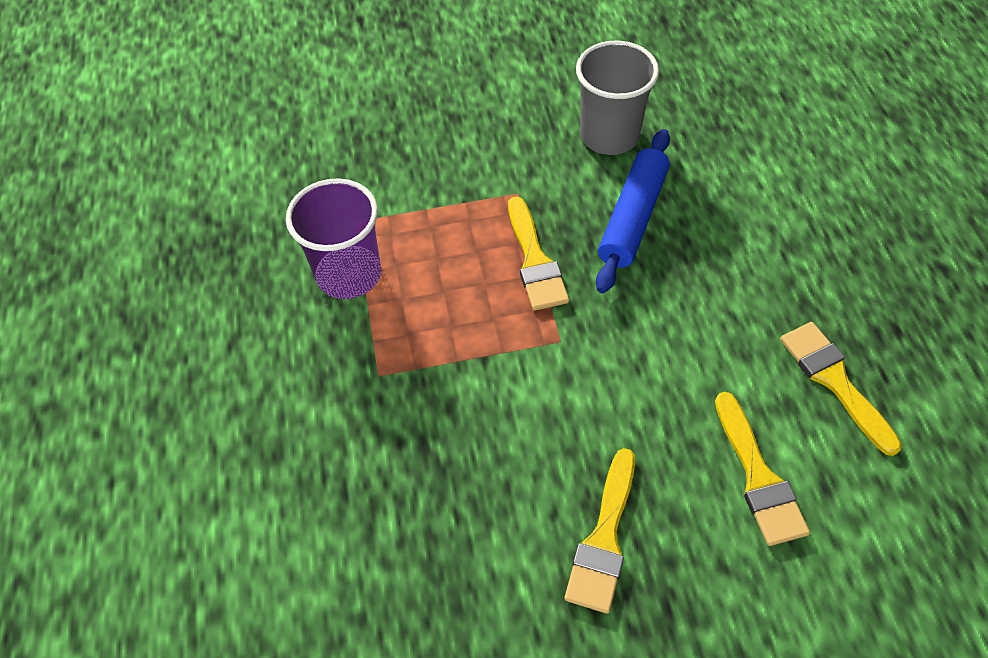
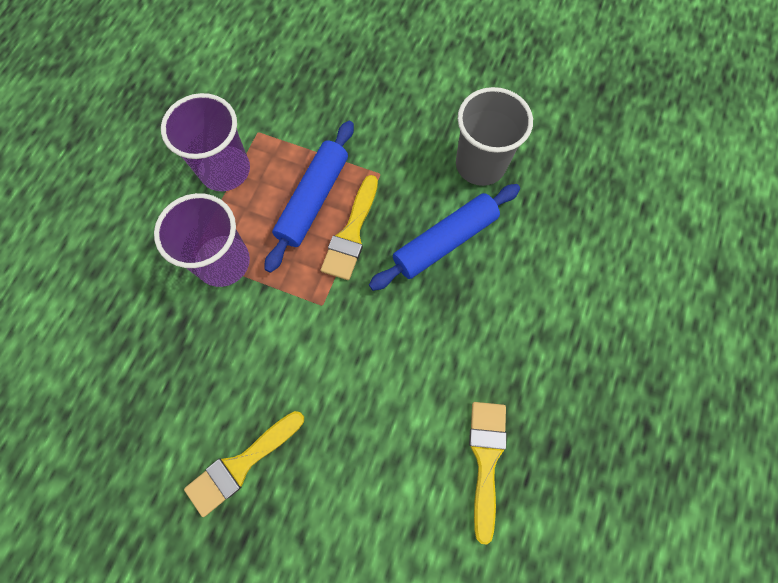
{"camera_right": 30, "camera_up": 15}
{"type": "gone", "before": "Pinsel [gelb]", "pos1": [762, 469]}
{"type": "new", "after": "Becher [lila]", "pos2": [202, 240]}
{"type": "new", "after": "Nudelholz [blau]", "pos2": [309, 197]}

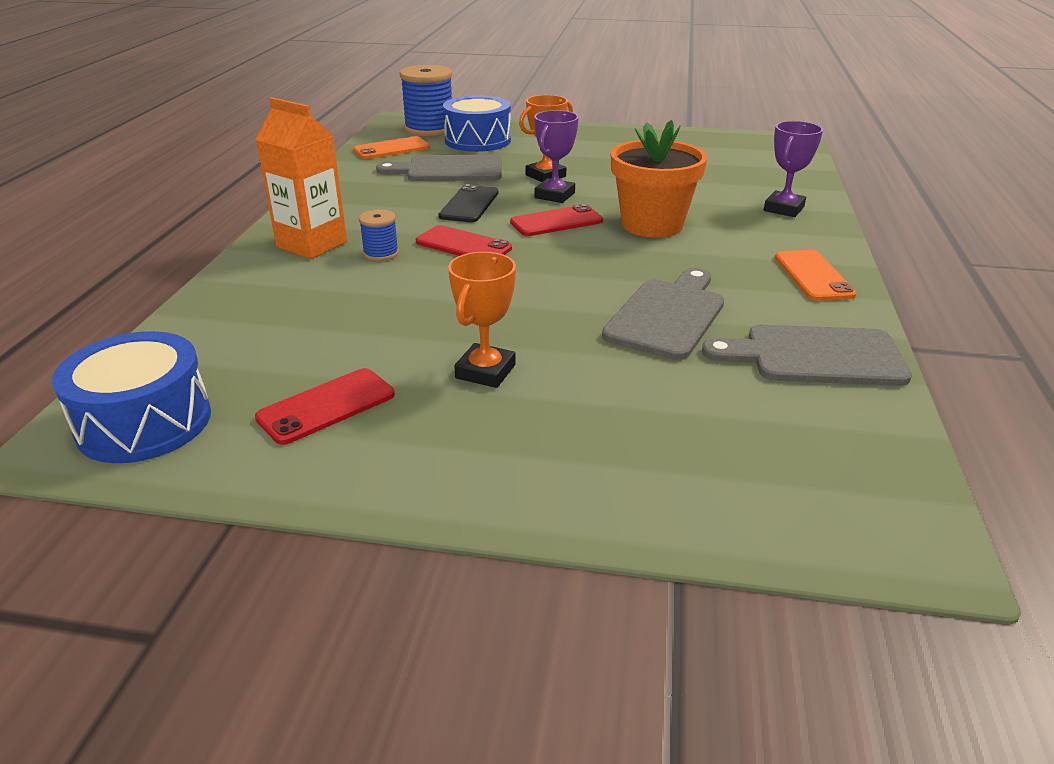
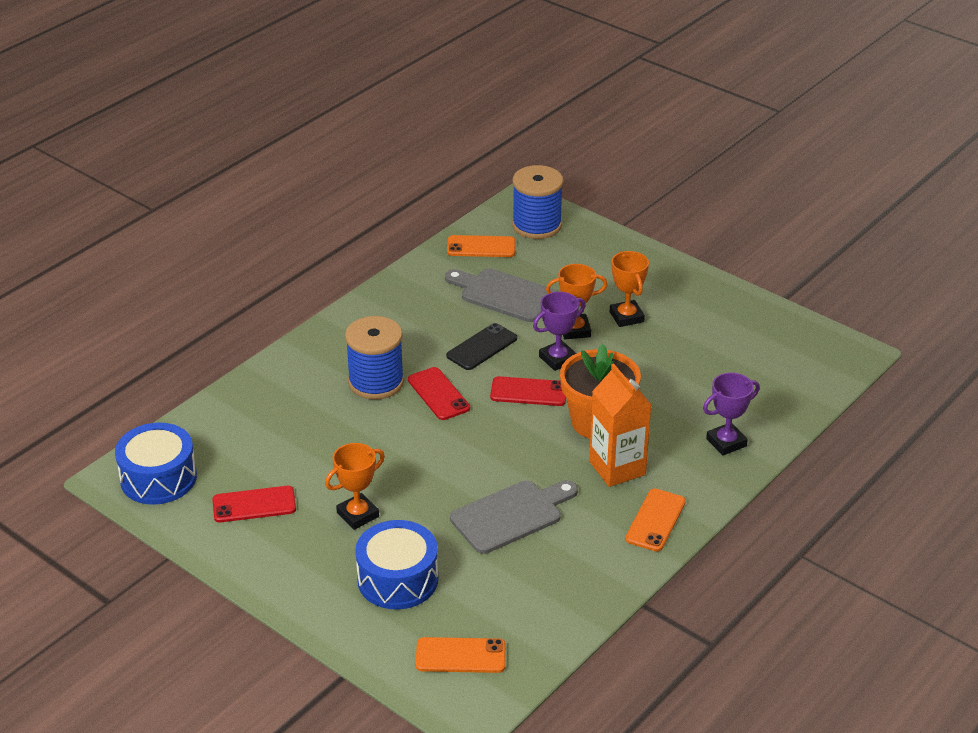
{"camera_right": 30, "camera_up": 5}
{"type": "shifted", "before": "Getränkekarton [orange]", "pos1": [301, 178], "pos2": [620, 425]}
{"type": "scaled", "before": "Garnrolle [blau]", "pos1": [379, 235], "pos2": [374, 358], "scale": 2.01}
{"type": "shifted", "before": "Trommel [blau]", "pos1": [477, 123], "pos2": [396, 564]}
{"type": "gone", "before": "Schneidebrett [grau]", "pos1": [807, 355]}
{"type": "new", "after": "Handy [orange]", "pos2": [460, 655]}
{"type": "new", "after": "Pokal [orange]", "pos2": [629, 289]}

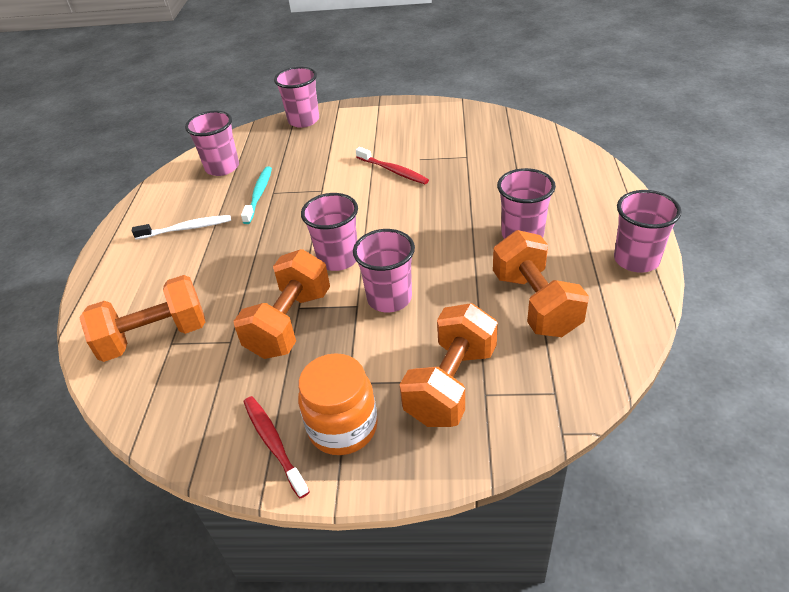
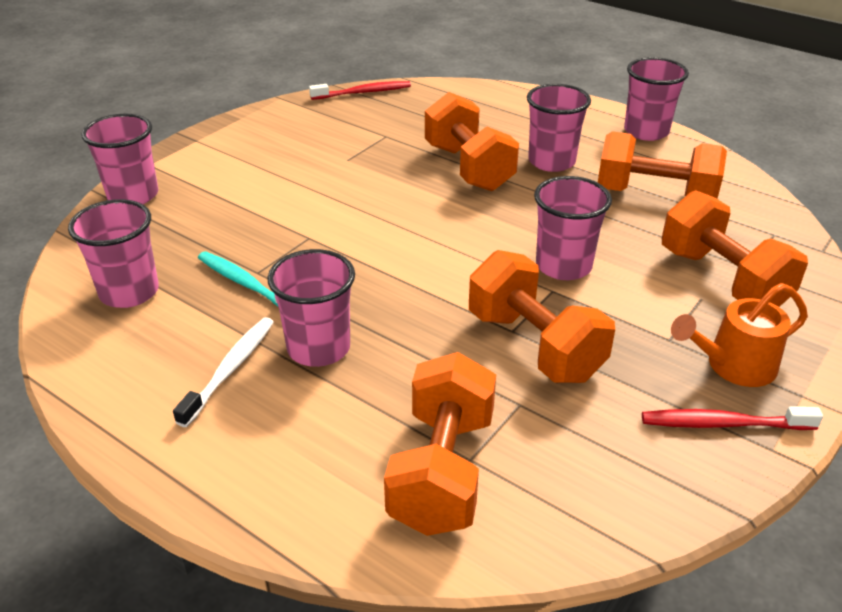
{"camera_right": -60, "camera_up": -5}
{"type": "swapped", "before": "Einmachglas [orange]", "after": "Gießkanne [orange]", "pos1": [338, 404], "pos2": [739, 335]}
{"type": "shifted", "before": "Becher [rosa]", "pos1": [329, 232], "pos2": [311, 308]}
{"type": "shifted", "before": "Zahnbürste [rot]", "pos1": [392, 165], "pos2": [360, 90]}
{"type": "new", "after": "Hantel [orange]", "pos2": [472, 141]}

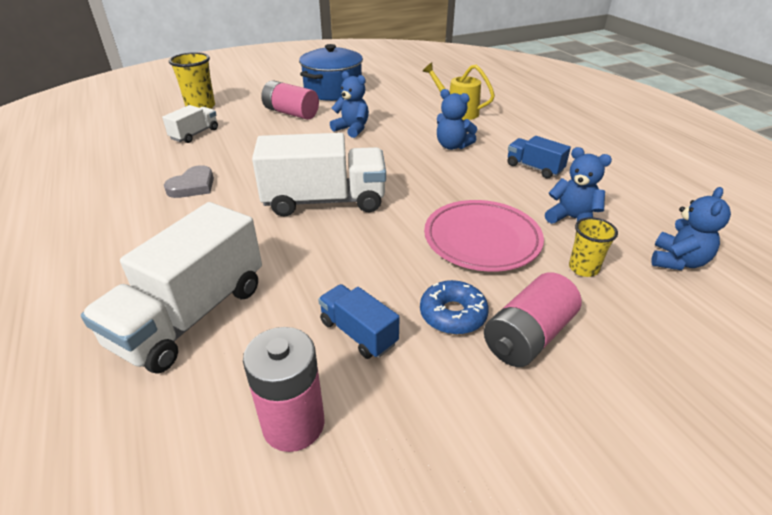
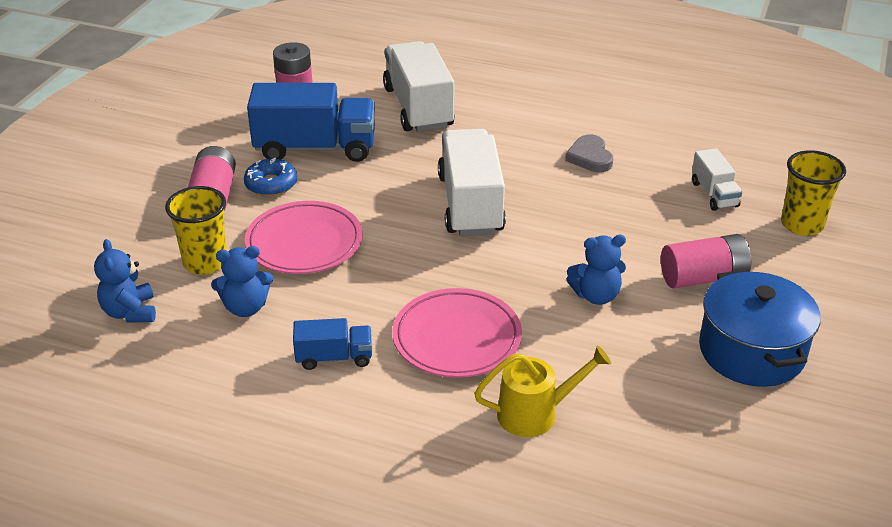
{"camera_right": 135, "camera_up": 0}
{"type": "rotated", "before": "Lastwagen [weiß]", "pos1": [319, 175], "pos2": [472, 182], "turn": 135}
{"type": "scaled", "before": "Lastwagen [blau]", "pos1": [359, 321], "pos2": [311, 122], "scale": 1.97}
{"type": "swapped", "before": "Teddybär [blau]", "after": "Teller [rosa]", "pos1": [457, 119], "pos2": [457, 333]}
{"type": "scaled", "before": "Becher [gelb]", "pos1": [593, 247], "pos2": [196, 230], "scale": 1.57}

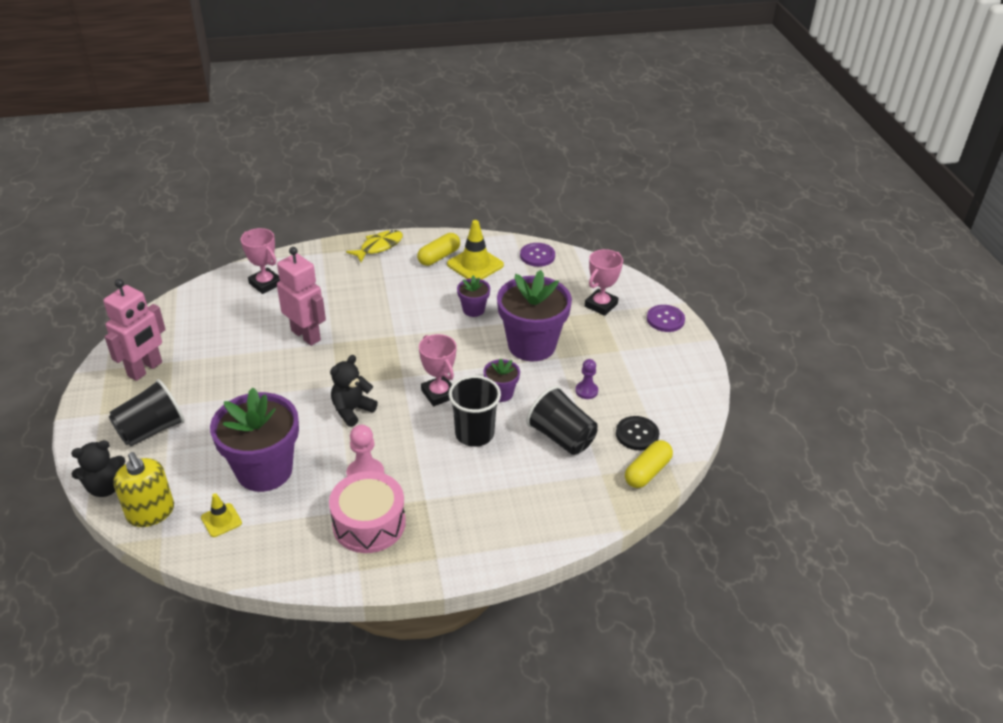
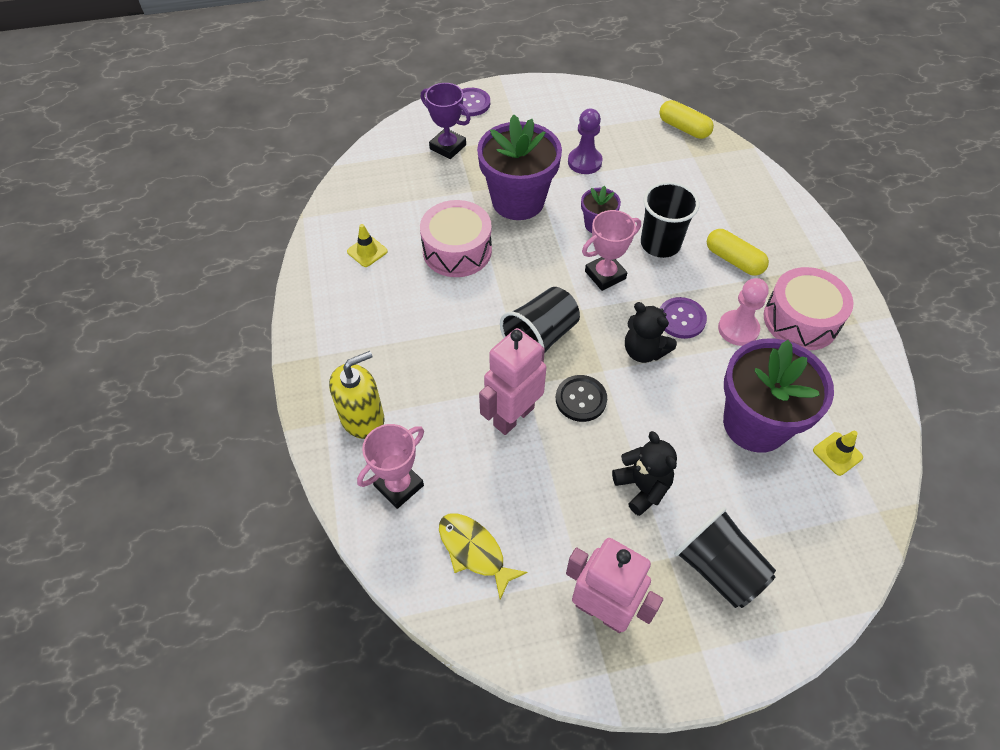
{"camera_right": -90, "camera_up": 15}
{"type": "shifted", "before": "Teddybär [schwarz]", "pos1": [98, 468], "pos2": [644, 473]}
{"type": "shifted", "before": "Seifenspender [gelb]", "pos1": [143, 489], "pos2": [357, 395]}
{"type": "shifted", "before": "Fisch [gelb]", "pos1": [374, 246], "pos2": [483, 556]}
{"type": "shifted", "before": "Kapsel [gelb]", "pos1": [438, 249], "pos2": [738, 252]}
{"type": "scaled", "before": "Leitkegel [gelb]", "pos1": [475, 249], "pos2": [367, 245], "scale": 0.56}
{"type": "swapped", "before": "Blumentopf [lila]", "after": "Trommel [rosa]", "pos1": [473, 296], "pos2": [456, 238]}
{"type": "shifted", "before": "Knopf [lila]", "pos1": [537, 255], "pos2": [683, 318]}
{"type": "shifted", "before": "Becher [schwarz]", "pos1": [562, 420], "pos2": [540, 319]}
{"type": "scaled", "before": "Bauer [lila]", "pos1": [586, 379], "pos2": [585, 141], "scale": 1.5}
{"type": "repainted", "before": "Pokal [rosa]", "after": "Pokal [lila]", "pos1": [604, 282], "pos2": [446, 121]}
{"type": "shifted", "before": "Knopf [schwarz]", "pos1": [637, 433], "pos2": [581, 398]}

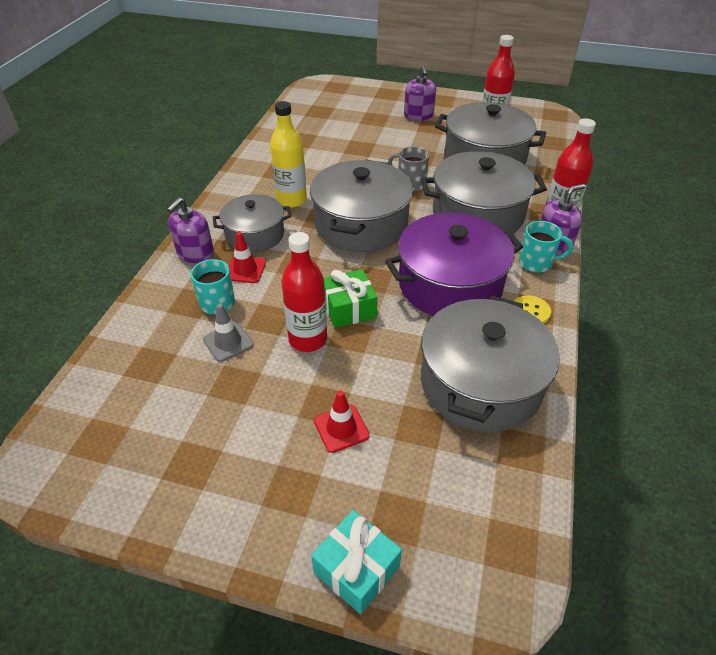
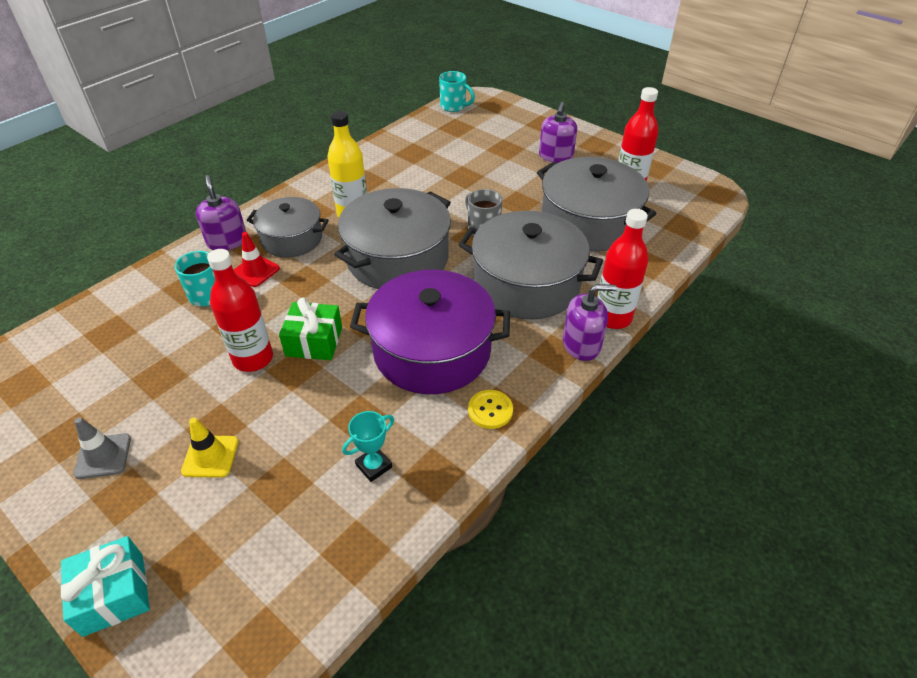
{"camera_right": 25, "camera_up": 0}
{"type": "rotated", "before": "Seifenspender [lila]", "pos1": [190, 230], "pos2": [221, 212], "turn": 105}
{"type": "shifted", "before": "Leitkegel [grau]", "pos1": [228, 332], "pos2": [102, 448]}
{"type": "repainted", "before": "Leitkegel [rot]", "after": "Leitkegel [gelb]", "pos1": [342, 421], "pos2": [209, 448]}
{"type": "swapped", "before": "Kochtopf [grau]", "after": "Pokal [türkis]", "pos1": [490, 364], "pos2": [368, 446]}
{"type": "shifted", "before": "Tasse [türkis]", "pos1": [546, 246], "pos2": [457, 91]}

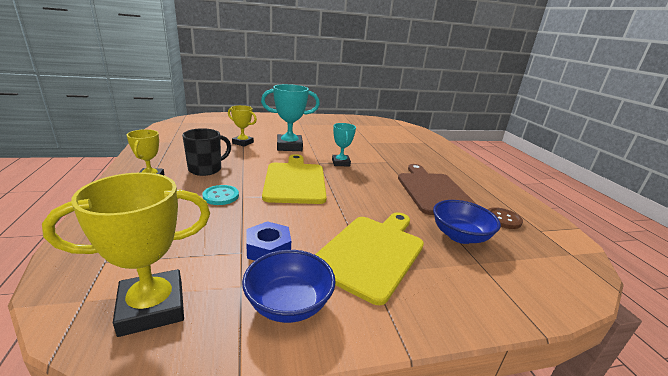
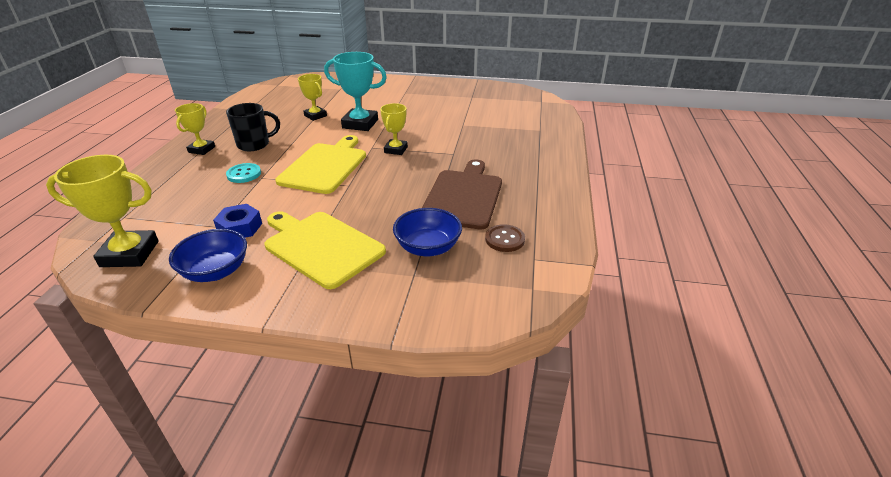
{"camera_right": 25, "camera_up": 10}
{"type": "rotated", "before": "Schneidebrett [gelb]", "pos1": [369, 258], "pos2": [325, 250], "turn": -105}
{"type": "repainted", "before": "Pokal [türkis]", "after": "Pokal [gelb]", "pos1": [344, 144], "pos2": [394, 129]}

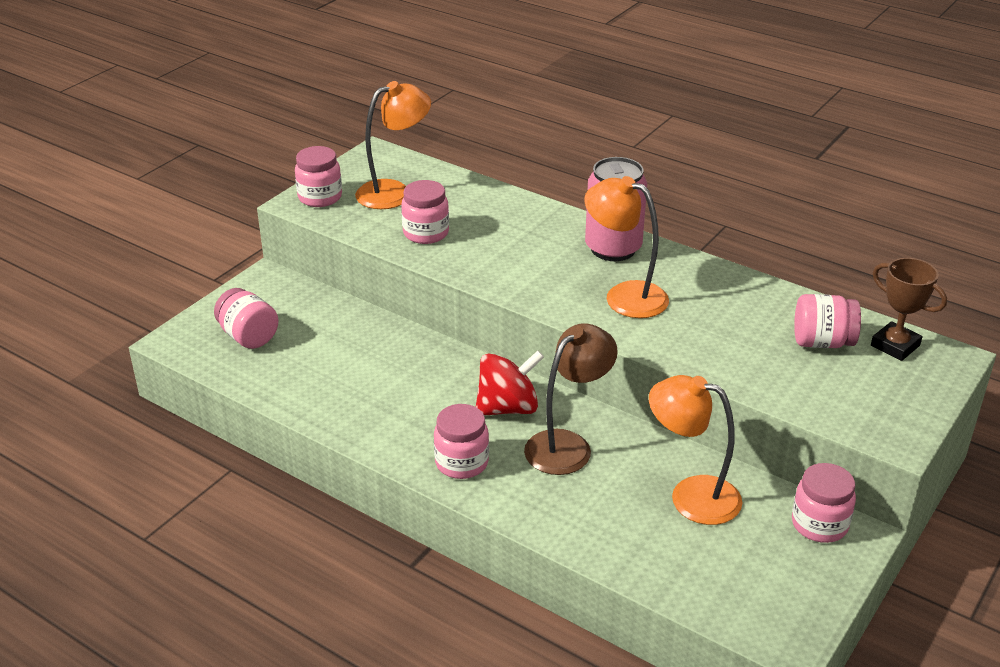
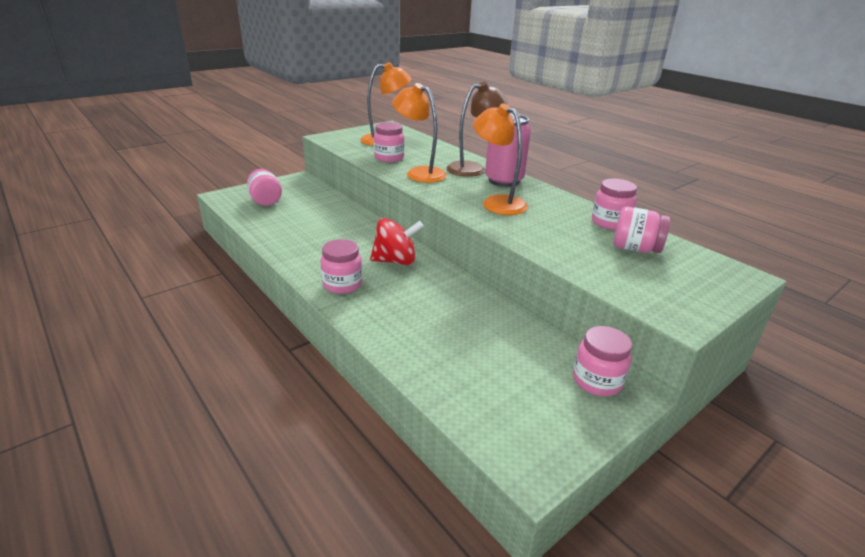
{"camera_right": 15, "camera_up": -5}
{"type": "shifted", "before": "Einmachglas [rosa]", "pos1": [318, 176], "pos2": [614, 204]}
{"type": "shifted", "before": "Lampe [braun]", "pos1": [571, 399], "pos2": [477, 129]}
{"type": "shifted", "before": "Lampe [orange]", "pos1": [695, 450], "pos2": [419, 133]}
{"type": "gone", "before": "Pokal [braun]", "pos1": [909, 309]}

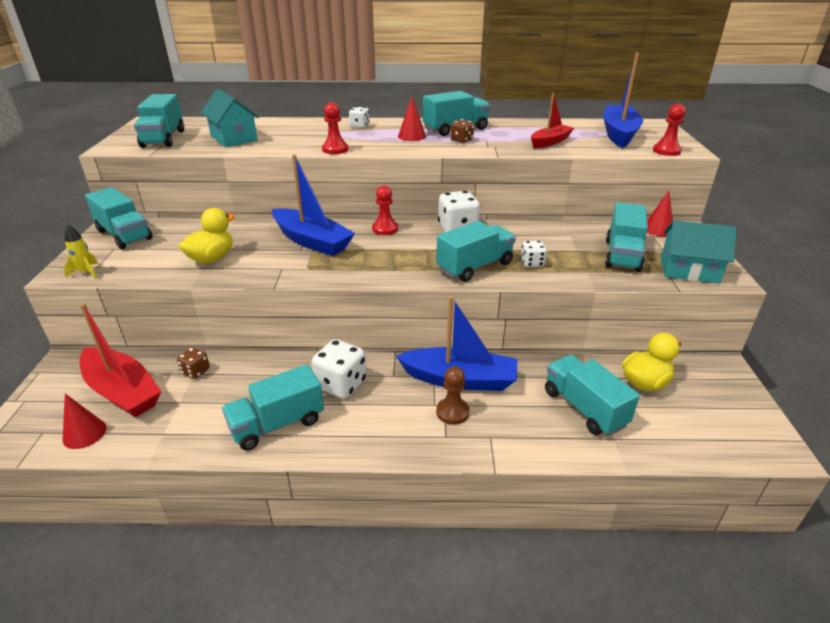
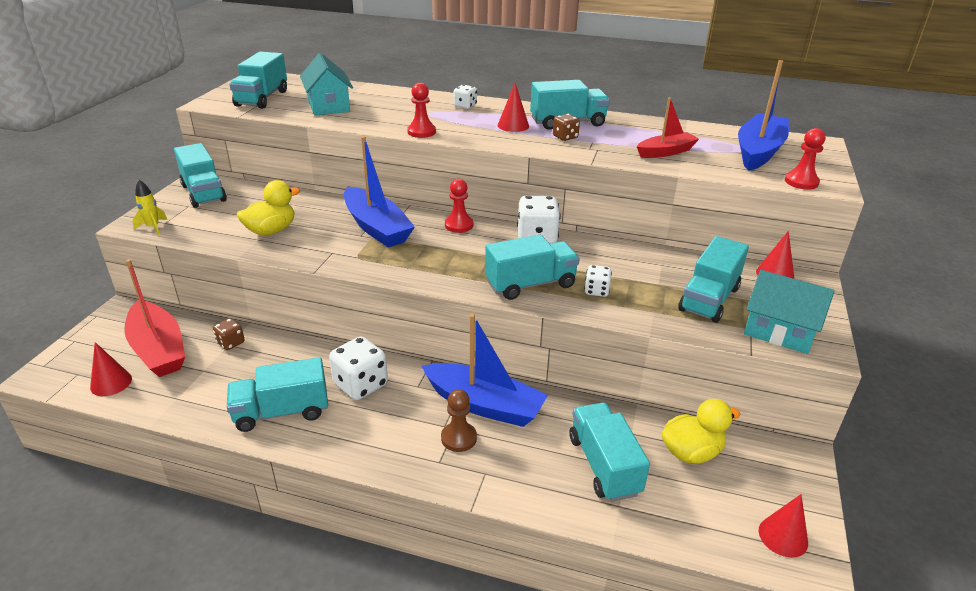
{"camera_right": 15, "camera_up": 0}
{"type": "new", "after": "Kegel [rot]", "pos2": [783, 526]}

